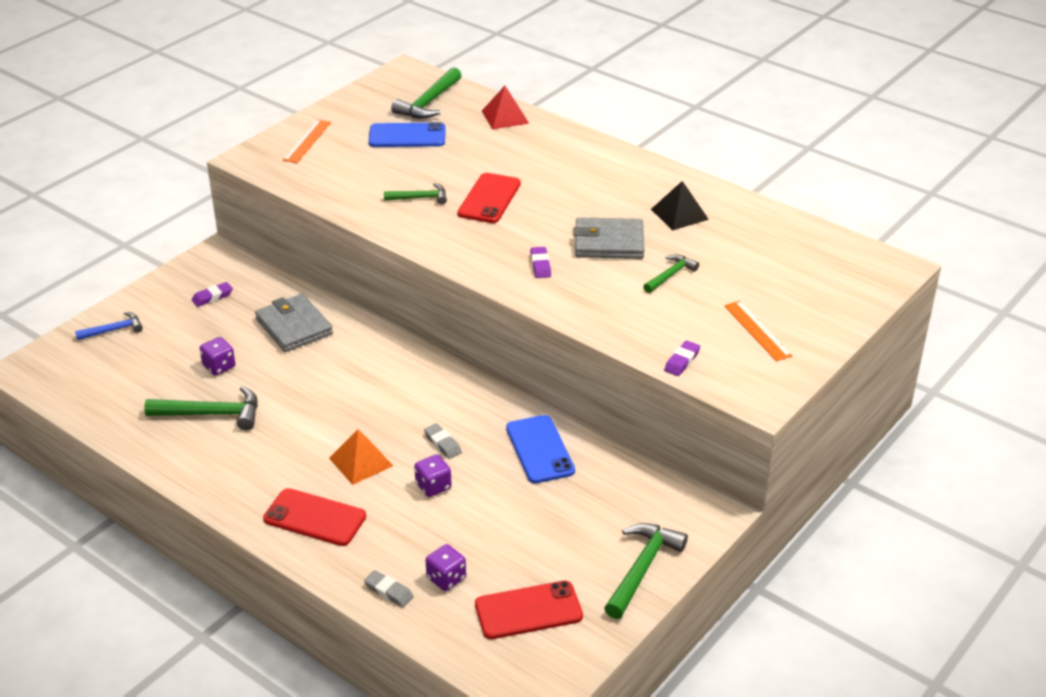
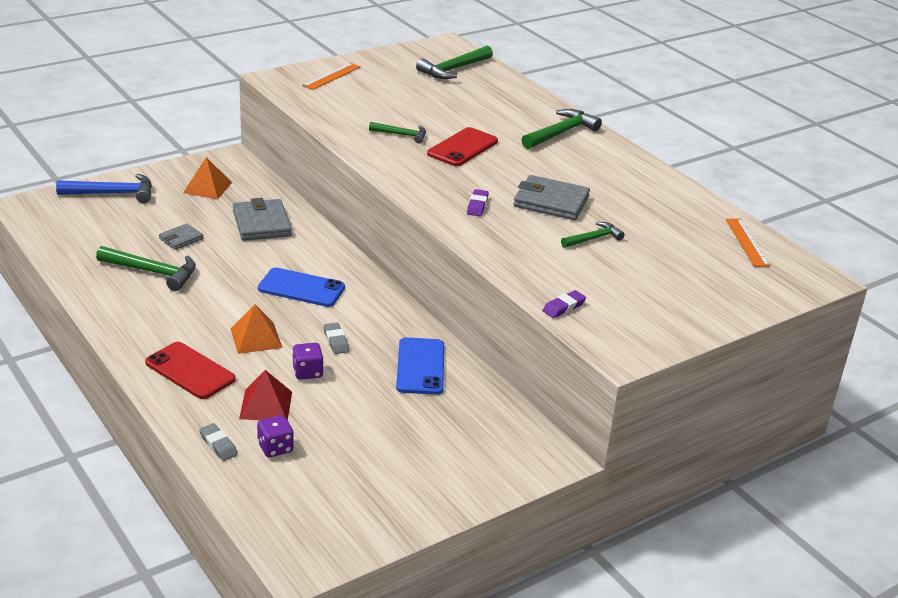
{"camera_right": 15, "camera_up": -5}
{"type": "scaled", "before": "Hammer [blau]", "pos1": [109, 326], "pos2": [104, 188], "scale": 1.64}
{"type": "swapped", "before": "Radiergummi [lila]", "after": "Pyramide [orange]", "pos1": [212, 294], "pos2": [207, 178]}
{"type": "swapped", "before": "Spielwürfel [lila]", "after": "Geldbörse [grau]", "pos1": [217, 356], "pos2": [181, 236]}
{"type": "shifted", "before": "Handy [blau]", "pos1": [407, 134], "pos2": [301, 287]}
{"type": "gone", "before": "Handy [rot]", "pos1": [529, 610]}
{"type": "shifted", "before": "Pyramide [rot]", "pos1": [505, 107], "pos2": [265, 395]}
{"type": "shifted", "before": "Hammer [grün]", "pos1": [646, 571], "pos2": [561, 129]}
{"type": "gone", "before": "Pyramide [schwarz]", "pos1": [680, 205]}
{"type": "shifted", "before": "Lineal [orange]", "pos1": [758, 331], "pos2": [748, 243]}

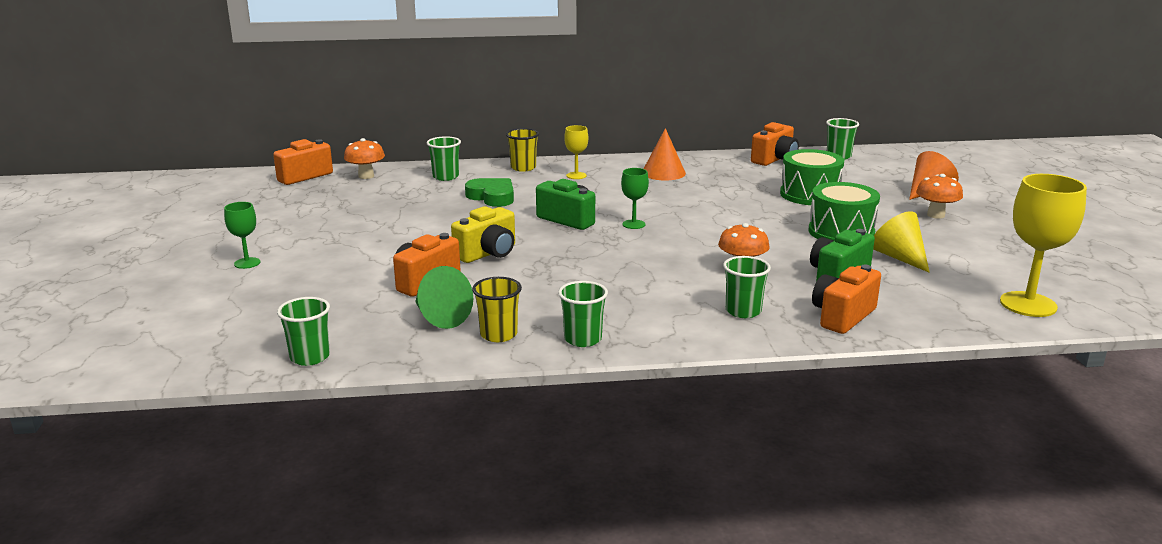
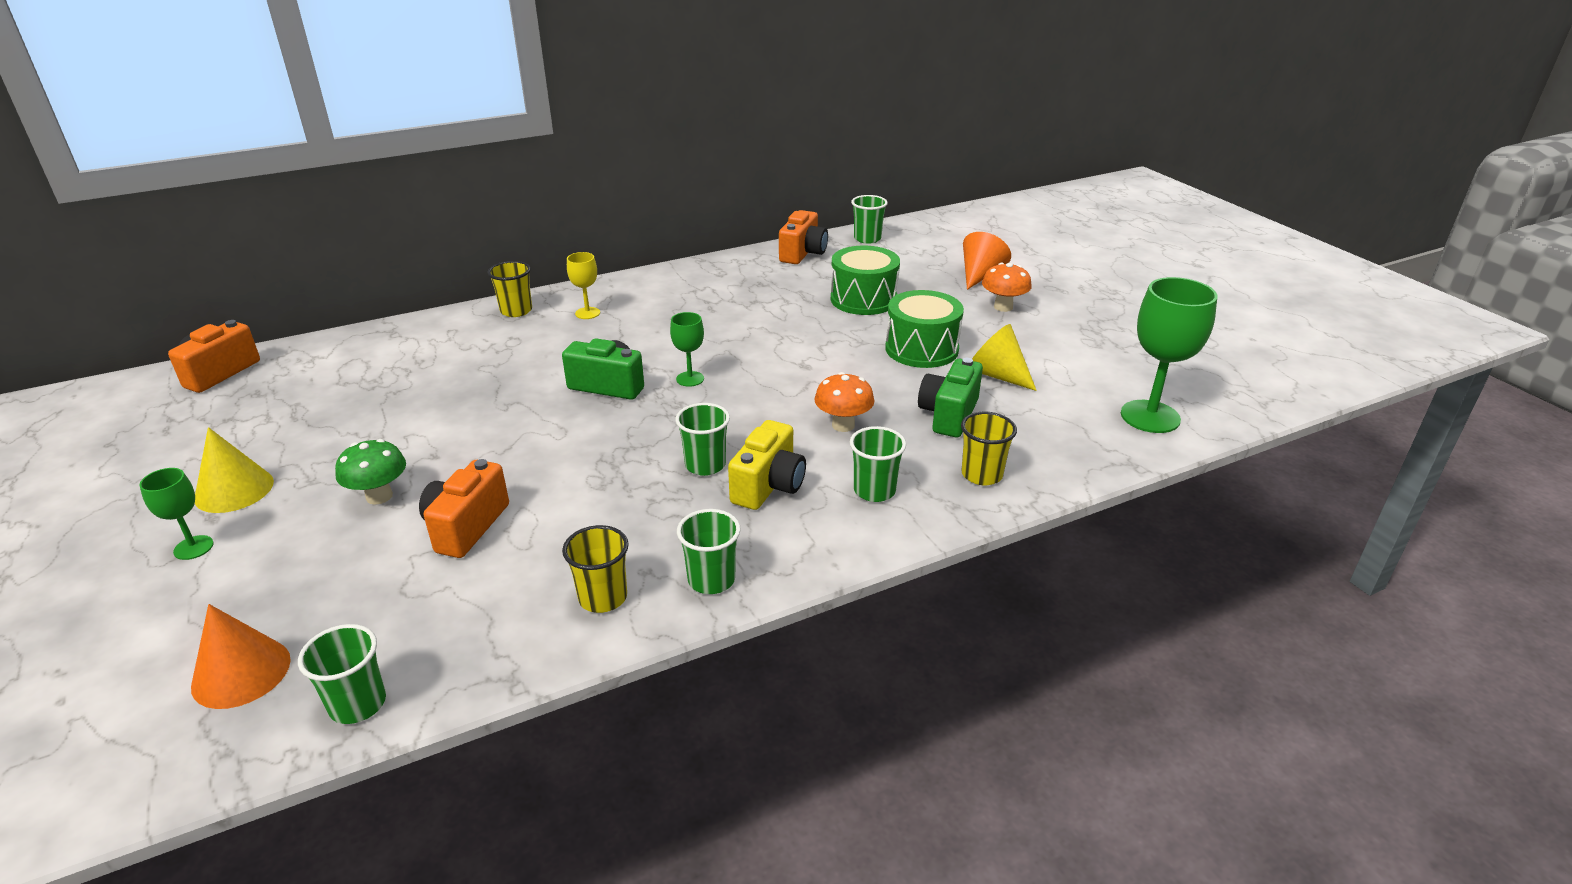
{"camera_right": -20, "camera_up": 10}
{"type": "gone", "before": "Pilz [orange]", "pos1": [364, 158]}
{"type": "gone", "before": "Kegel [grün]", "pos1": [444, 297]}
{"type": "shifted", "before": "Becher [grün]", "pos1": [444, 158], "pos2": [702, 439]}
{"type": "shifted", "before": "Kamera [gelb]", "pos1": [483, 234], "pos2": [767, 465]}
{"type": "gone", "before": "Herz [grün]", "pos1": [489, 192]}
{"type": "shifted", "before": "Kegel [orange]", "pos1": [665, 154], "pos2": [241, 656]}
{"type": "swapped", "before": "Kamera [orange]", "after": "Becher [gelb]", "pos1": [846, 299], "pos2": [989, 448]}
{"type": "repainted", "before": "Kelch [gelb]", "after": "Kelch [grün]", "pos1": [1043, 245], "pos2": [1169, 355]}
{"type": "new", "after": "Kegel [gelb]", "pos2": [234, 470]}
{"type": "new", "after": "Pilz [grün]", "pos2": [370, 472]}

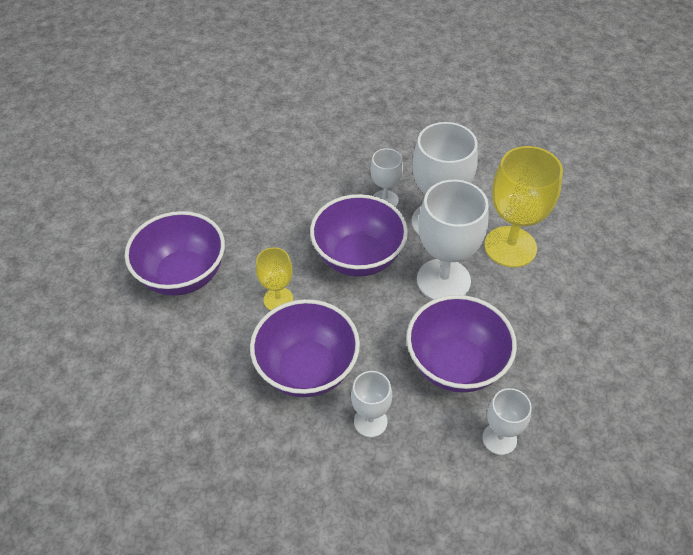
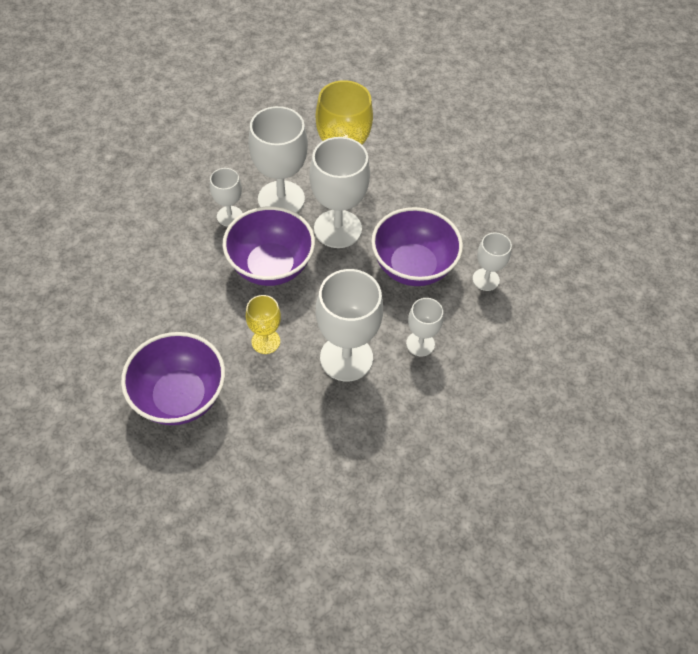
{"camera_right": -60, "camera_up": 5}
{"type": "swapped", "before": "Schüssel [lila]", "after": "Kelch [weiß]", "pos1": [305, 348], "pos2": [349, 325]}

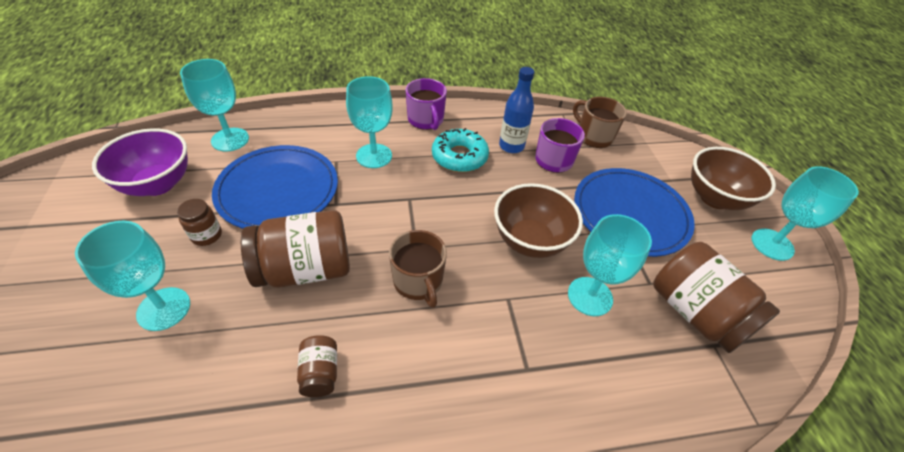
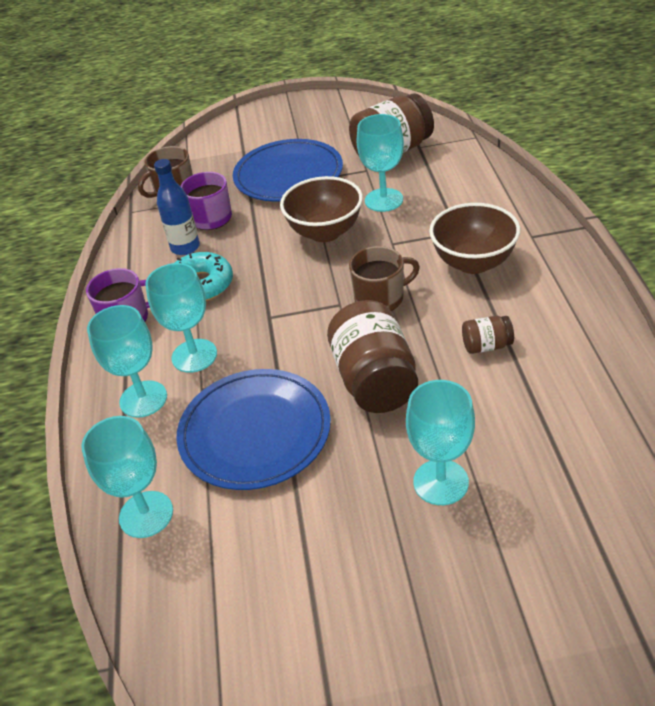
{"camera_right": -80, "camera_up": -5}
{"type": "gone", "before": "Schüssel [lila]", "pos1": [140, 162]}
{"type": "gone", "before": "Einmachglas [braun]", "pos1": [199, 222]}
{"type": "shifted", "before": "Schüssel [braun]", "pos1": [733, 178], "pos2": [474, 238]}
{"type": "shifted", "before": "Kelch [türkis]", "pos1": [805, 213], "pos2": [127, 361]}

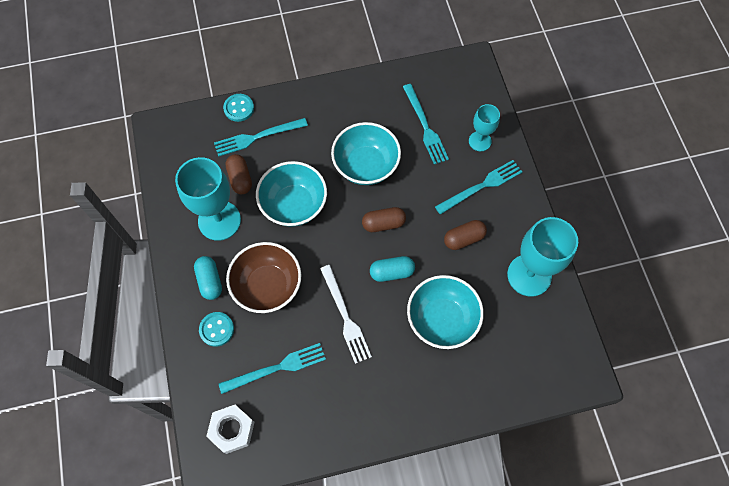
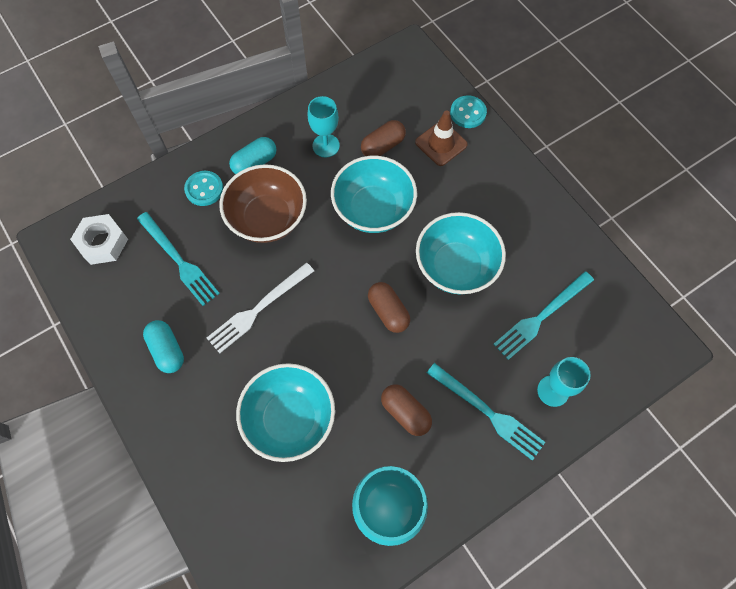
{"camera_right": 70, "camera_up": 0}
{"type": "scaled", "before": "Kelch [türkis]", "pos1": [208, 199], "pos2": [324, 127], "scale": 0.56}
{"type": "swapped", "before": "Gabel [türkis]", "after": "Leitkegel [braun]", "pos1": [261, 137], "pos2": [441, 138]}
{"type": "shifted", "before": "Kapsel [türkis]", "pos1": [392, 269], "pos2": [163, 346]}

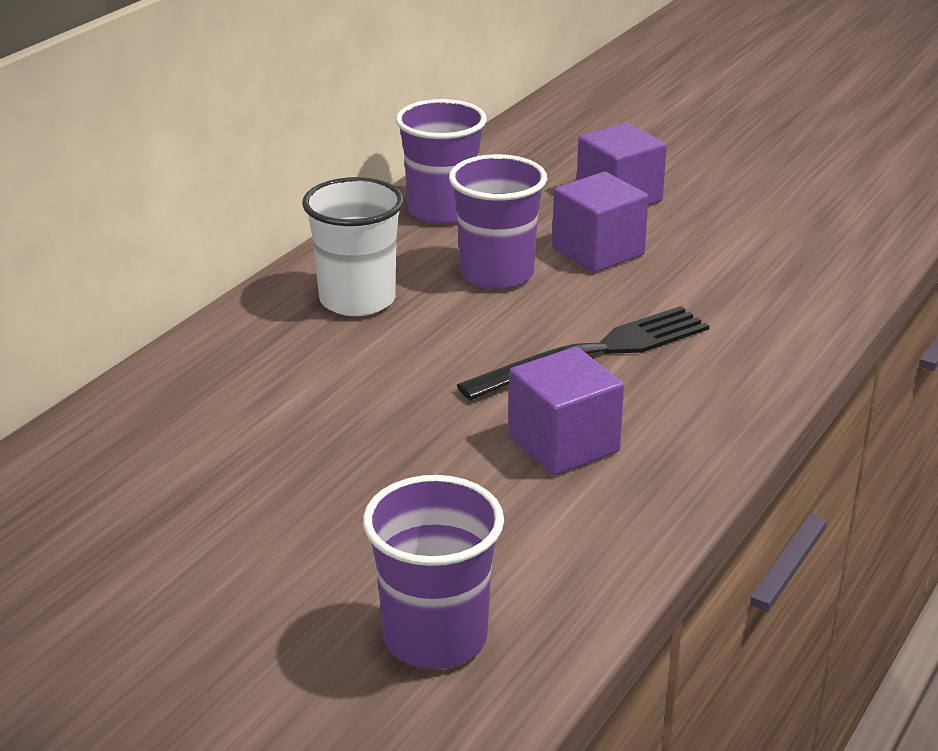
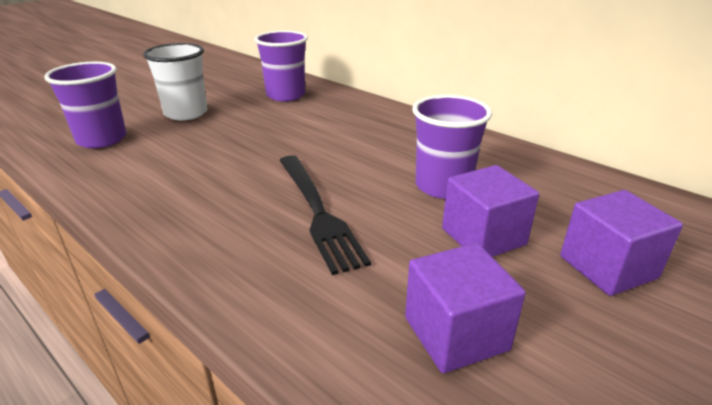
{"camera_right": 100, "camera_up": 0}
{"type": "shifted", "before": "Becher [weiß]", "pos1": [353, 246], "pos2": [175, 81]}
{"type": "shifted", "before": "Becher [lila]", "pos1": [441, 161], "pos2": [281, 66]}
{"type": "shifted", "before": "Kubus [lila]", "pos1": [566, 411], "pos2": [465, 308]}

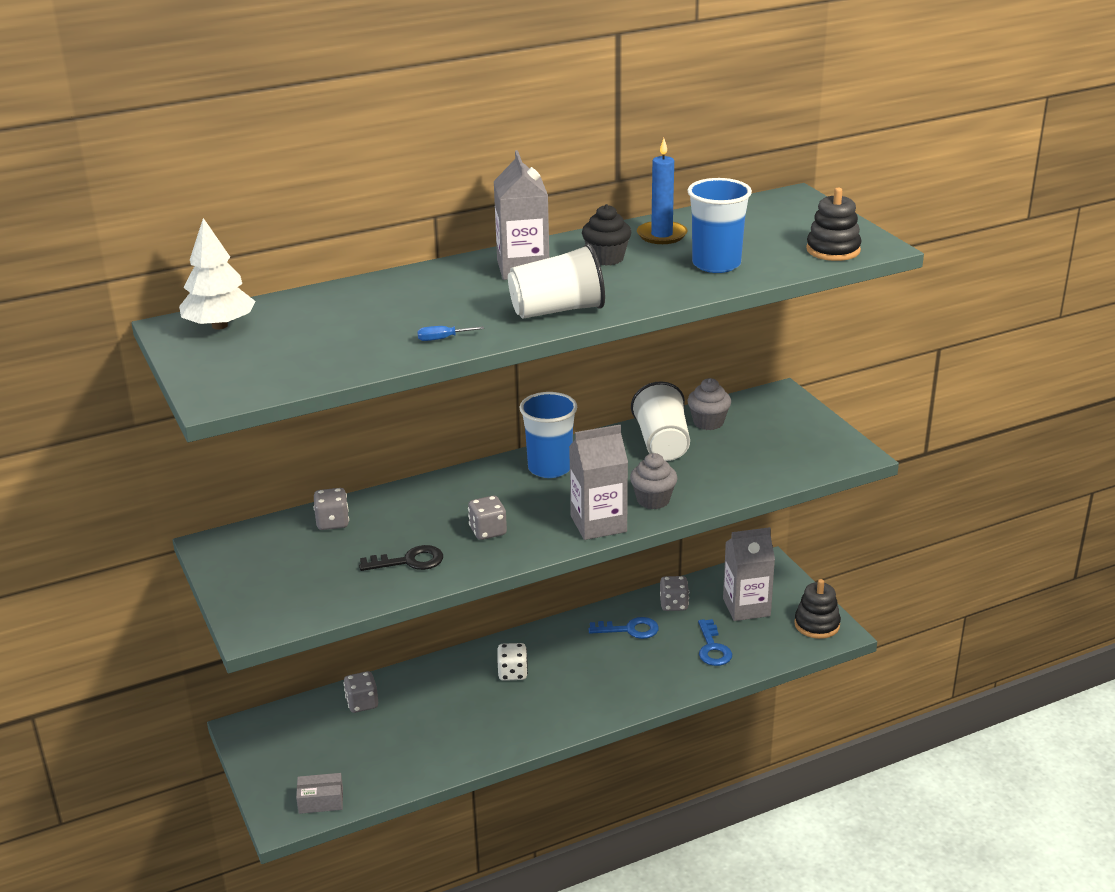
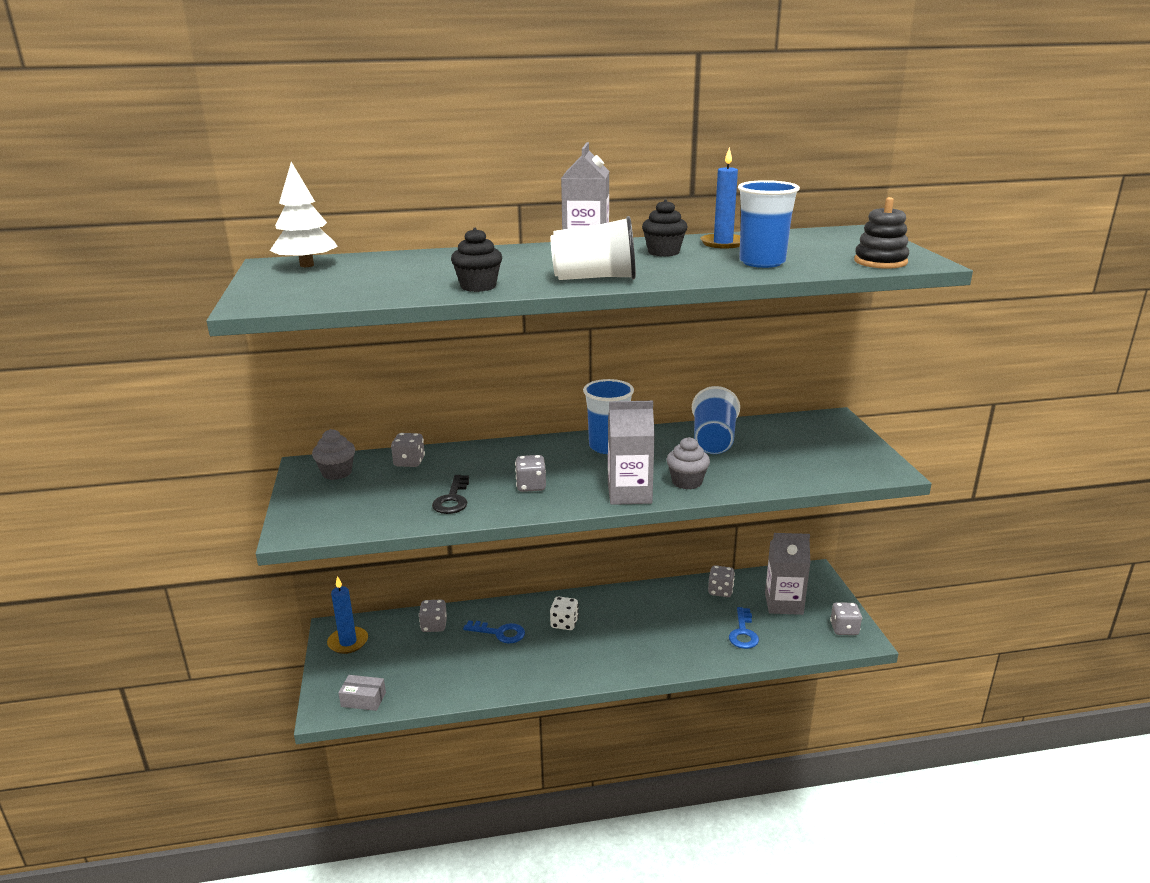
{"camera_right": 15, "camera_up": -5}
{"type": "rotated", "before": "Schlüssel [schwarz]", "pos1": [401, 558], "pos2": [450, 494], "turn": 90}
{"type": "swapped", "before": "Schraubenzieher [blau]", "after": "Muffin [schwarz]", "pos1": [450, 333], "pos2": [476, 260]}
{"type": "shifted", "before": "Schlüssel [blau]", "pos1": [623, 628], "pos2": [494, 632]}
{"type": "repainted", "before": "Becher [weiß]", "after": "Becher [blau]", "pos1": [660, 421], "pos2": [716, 420]}
{"type": "shifted", "before": "Muffin [grau]", "pos1": [709, 404], "pos2": [333, 454]}
{"type": "swapped", "before": "Stapelspielzeug [schwarz]", "after": "Spielwürfel [grau]", "pos1": [817, 609], "pos2": [846, 618]}
{"type": "new", "after": "Kerze [blau]", "pos2": [347, 615]}

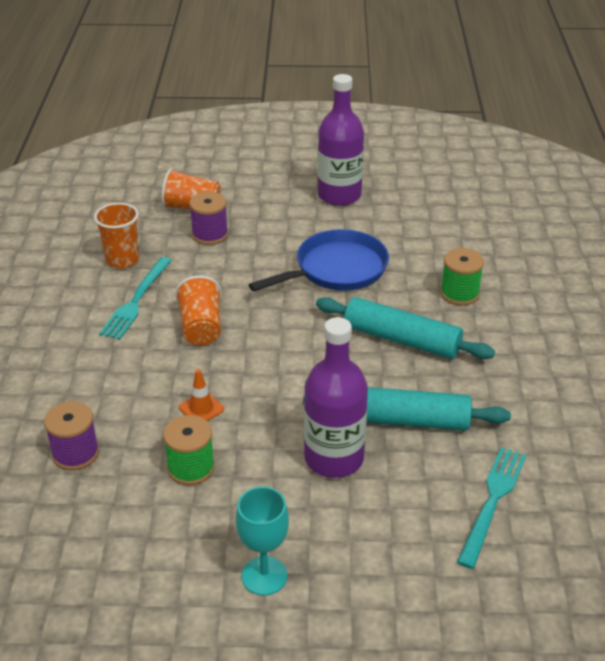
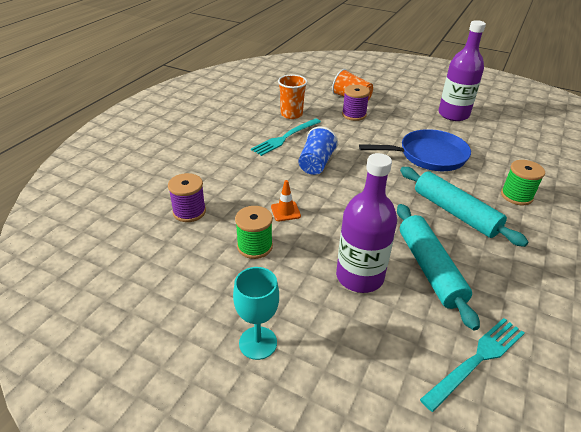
{"camera_right": 25, "camera_up": 0}
{"type": "repainted", "before": "Becher [orange]", "after": "Becher [blau]", "pos1": [198, 310], "pos2": [318, 151]}
{"type": "rotated", "before": "Nudelholz [türkis]", "pos1": [407, 409], "pos2": [438, 267], "turn": 45}

